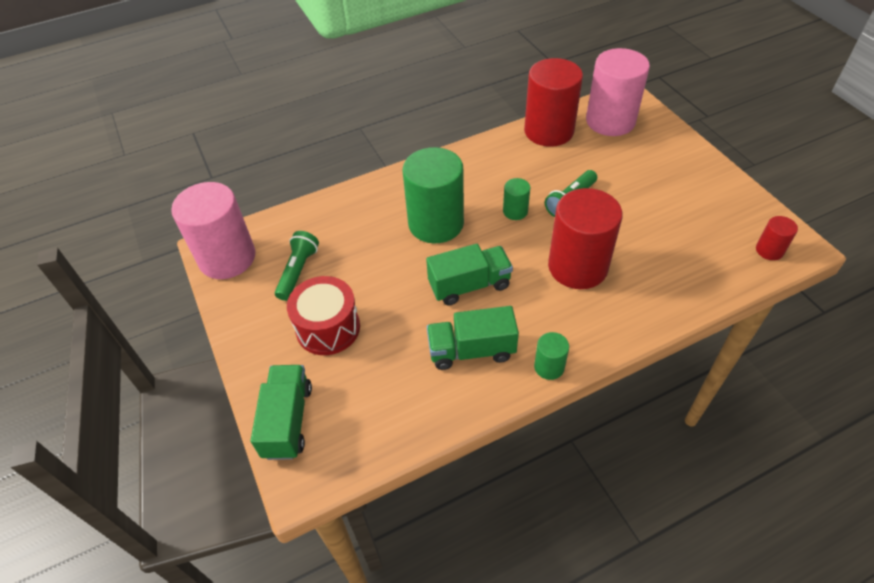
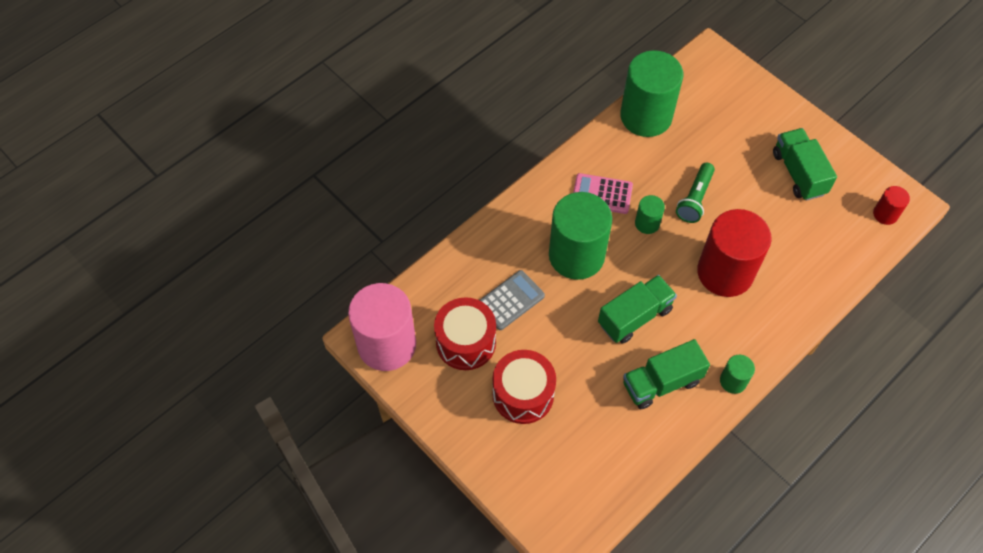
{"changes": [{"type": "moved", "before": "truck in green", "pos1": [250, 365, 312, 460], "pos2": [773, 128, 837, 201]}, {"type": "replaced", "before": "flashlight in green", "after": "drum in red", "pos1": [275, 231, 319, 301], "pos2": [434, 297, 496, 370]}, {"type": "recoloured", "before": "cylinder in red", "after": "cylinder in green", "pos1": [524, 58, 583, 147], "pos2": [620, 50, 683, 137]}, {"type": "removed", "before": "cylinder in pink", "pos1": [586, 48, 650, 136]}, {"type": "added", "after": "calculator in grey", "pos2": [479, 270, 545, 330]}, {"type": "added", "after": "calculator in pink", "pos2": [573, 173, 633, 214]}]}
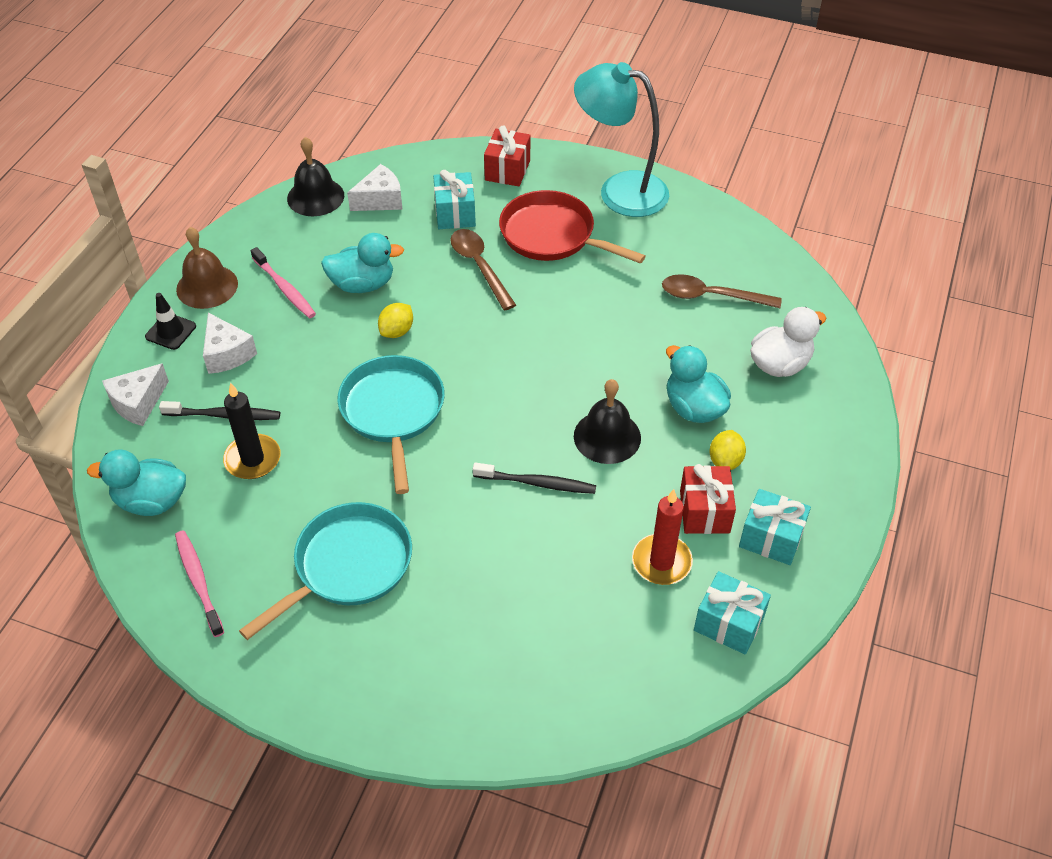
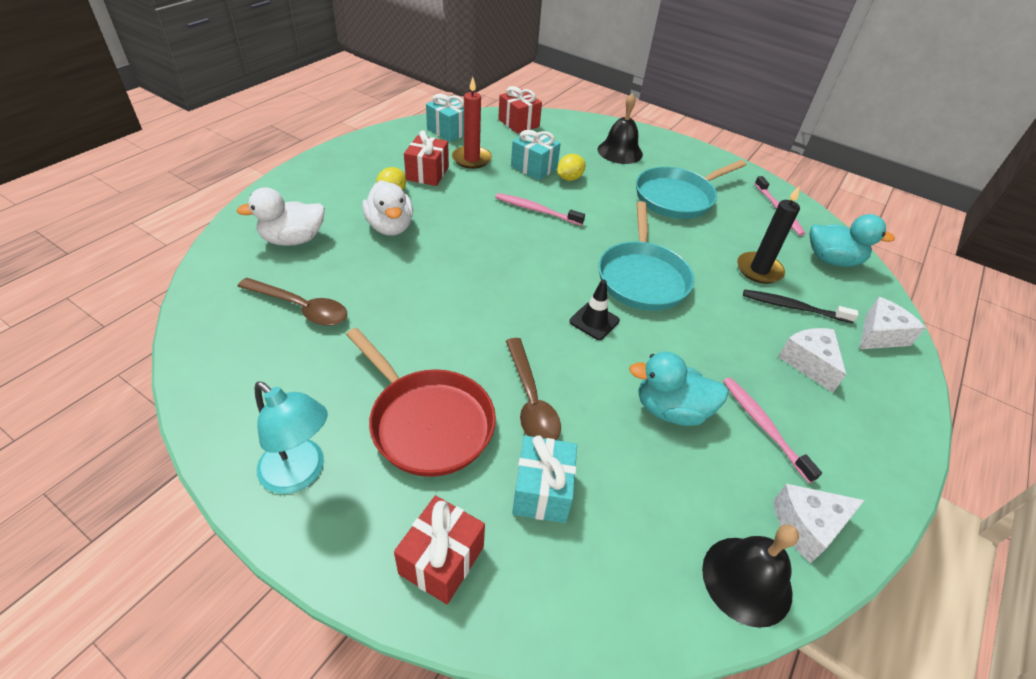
{"changes": [{"type": "moved", "before": "traffic cone in black", "pos1": [145, 293, 196, 350], "pos2": [569, 280, 620, 340]}, {"type": "removed", "before": "bell in brown", "pos1": [176, 227, 238, 309]}, {"type": "moved", "before": "cheese in white", "pos1": [347, 164, 403, 211], "pos2": [773, 484, 865, 563]}, {"type": "moved", "before": "lemon in yellow", "pos1": [378, 303, 413, 338], "pos2": [557, 154, 585, 181]}, {"type": "recoloured", "before": "toothbrush in black", "after": "toothbrush in pink", "pos1": [473, 463, 596, 494], "pos2": [495, 193, 585, 226]}, {"type": "resized", "before": "lamp in turquoise", "pos1": [574, 62, 669, 217], "pos2": [254, 382, 328, 494], "scale": 0.66}, {"type": "moved", "before": "bell in black", "pos1": [574, 379, 641, 464], "pos2": [598, 93, 643, 164]}, {"type": "recoloured", "before": "duck in turquoise", "after": "duck in white", "pos1": [666, 345, 731, 423], "pos2": [362, 180, 413, 236]}, {"type": "moved", "before": "gift in turquoise", "pos1": [739, 489, 811, 565], "pos2": [511, 130, 561, 180]}, {"type": "added", "after": "gift in red", "pos2": [498, 86, 542, 133]}]}
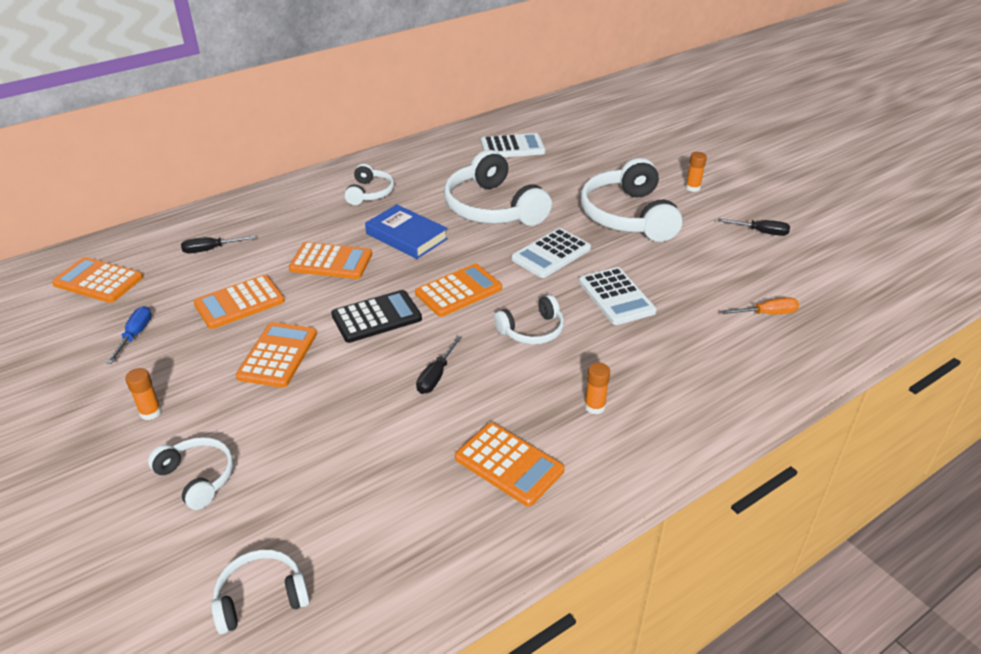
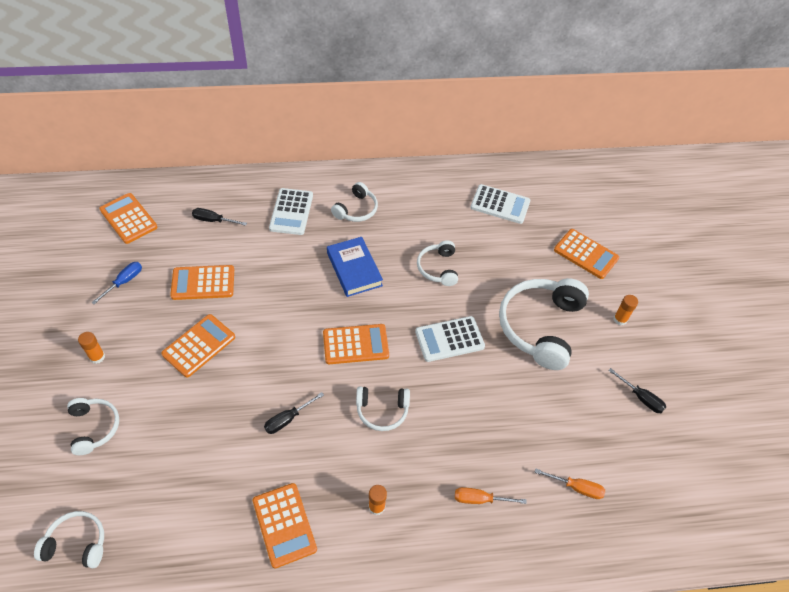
{"changes": [{"type": "moved", "before": "calculator in orange", "pos1": [289, 242, 372, 279], "pos2": [554, 229, 619, 279]}, {"type": "removed", "before": "calculator in black", "pos1": [331, 290, 422, 343]}, {"type": "resized", "before": "headphones in white", "pos1": [444, 150, 552, 226], "pos2": [417, 240, 458, 286], "scale": 0.53}, {"type": "moved", "before": "calculator in white", "pos1": [579, 267, 657, 325], "pos2": [269, 188, 313, 235]}, {"type": "added", "after": "screwdriver in orange", "pos2": [455, 487, 527, 504]}]}
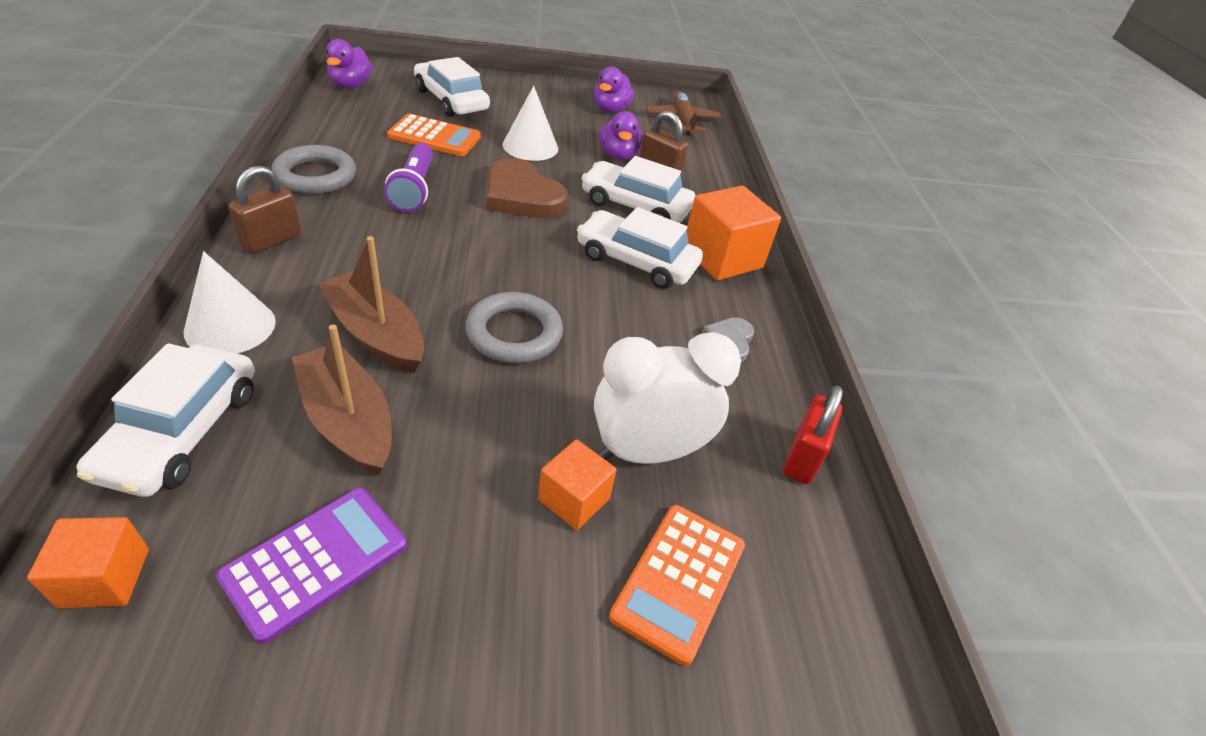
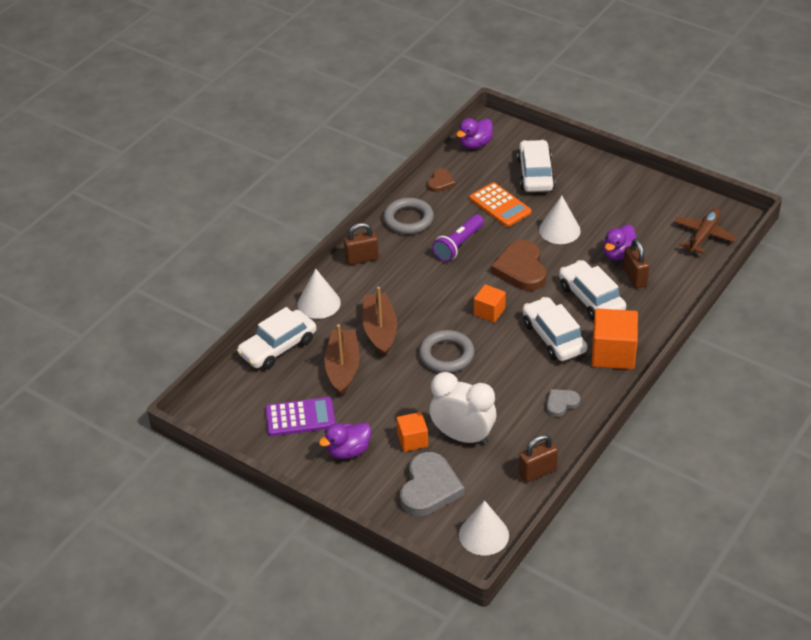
{"changes": [{"type": "moved", "before": "cube in orange", "pos1": [27, 517, 149, 609], "pos2": [474, 284, 506, 323]}, {"type": "moved", "before": "duck in purple", "pos1": [594, 67, 634, 113], "pos2": [319, 422, 371, 459]}, {"type": "replaced", "before": "calculator in orange", "after": "heart in grey", "pos1": [609, 505, 745, 666], "pos2": [400, 452, 464, 516]}, {"type": "recoloured", "before": "padlock in red", "after": "padlock in brown", "pos1": [783, 386, 843, 484], "pos2": [519, 434, 558, 482]}, {"type": "added", "after": "heart in brown", "pos2": [427, 168, 455, 192]}, {"type": "added", "after": "cone in white", "pos2": [459, 500, 509, 556]}]}
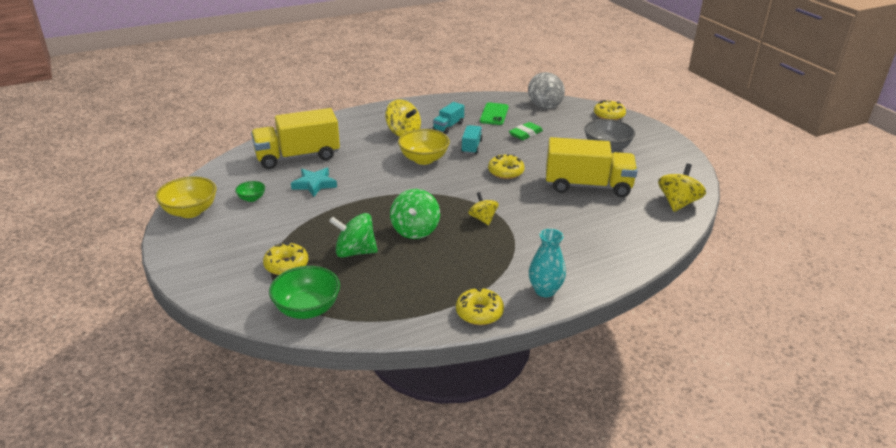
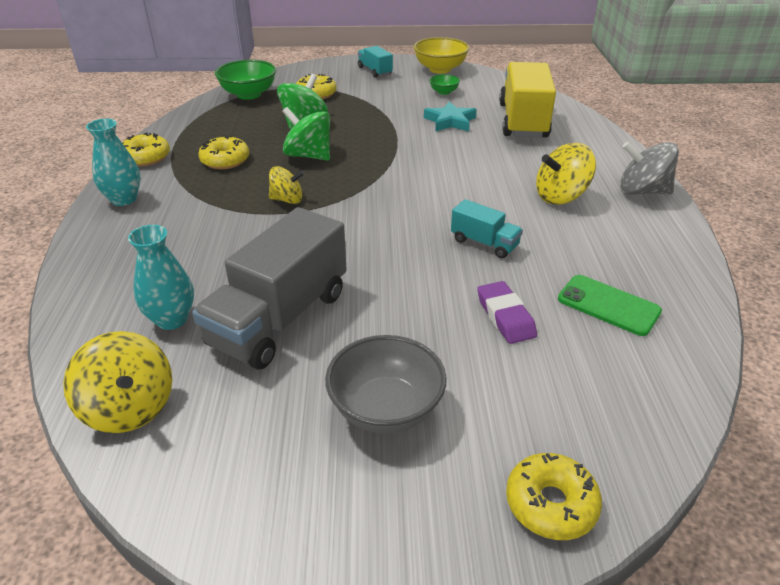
{"changes": [{"type": "removed", "before": "bowl in yellow", "pos1": [398, 129, 450, 165]}, {"type": "moved", "before": "truck in turquoise", "pos1": [433, 102, 464, 134], "pos2": [358, 46, 393, 78]}, {"type": "moved", "before": "donut in yellow", "pos1": [488, 154, 525, 179], "pos2": [198, 135, 249, 169]}, {"type": "recoloured", "before": "eraser in green", "after": "eraser in purple", "pos1": [509, 122, 543, 140], "pos2": [477, 281, 537, 344]}, {"type": "moved", "before": "spinning top in grey", "pos1": [528, 72, 565, 109], "pos2": [620, 141, 679, 195]}, {"type": "recoloured", "before": "truck in yellow", "after": "truck in grey", "pos1": [546, 137, 638, 197], "pos2": [192, 207, 347, 370]}, {"type": "added", "after": "vase in turquoise", "pos2": [128, 225, 194, 330]}]}
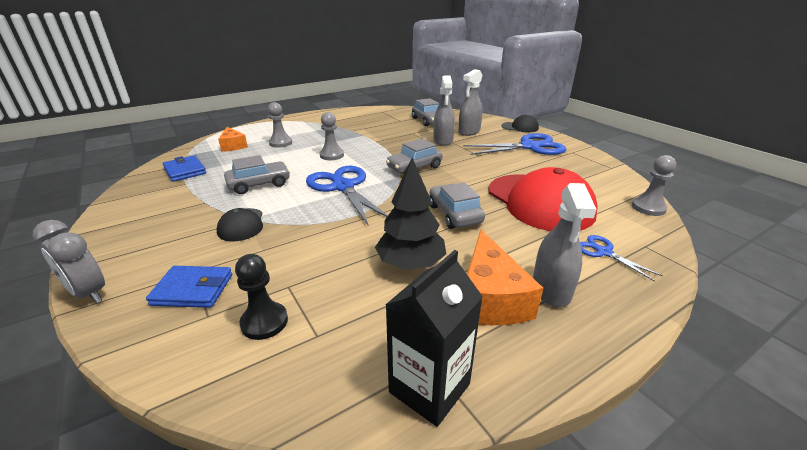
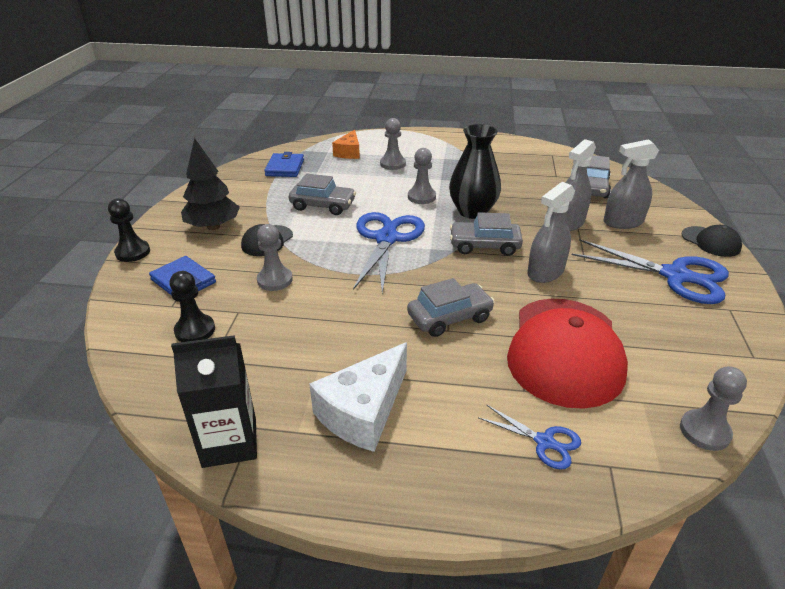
{"changes": [{"type": "replaced", "before": "clock in grey", "after": "pawn in black", "pos1": [32, 220, 105, 303], "pos2": [108, 198, 150, 262]}, {"type": "moved", "before": "tree in black", "pos1": [375, 158, 446, 270], "pos2": [181, 138, 240, 230]}, {"type": "turned", "before": "car in grey", "pos1": [429, 182, 485, 229], "pos2": [407, 278, 495, 337], "turn": 45}, {"type": "recoloured", "before": "cheese in orange", "after": "cheese in white", "pos1": [467, 230, 543, 325], "pos2": [309, 342, 407, 452]}, {"type": "moved", "before": "spray bottle in grey", "pos1": [533, 183, 597, 307], "pos2": [527, 182, 575, 283]}, {"type": "turned", "before": "scissors in blue", "pos1": [580, 235, 663, 282], "pos2": [478, 405, 581, 470], "turn": 120}, {"type": "added", "after": "pawn in grey", "pos2": [257, 224, 293, 291]}, {"type": "added", "after": "vase in black", "pos2": [449, 124, 501, 219]}]}
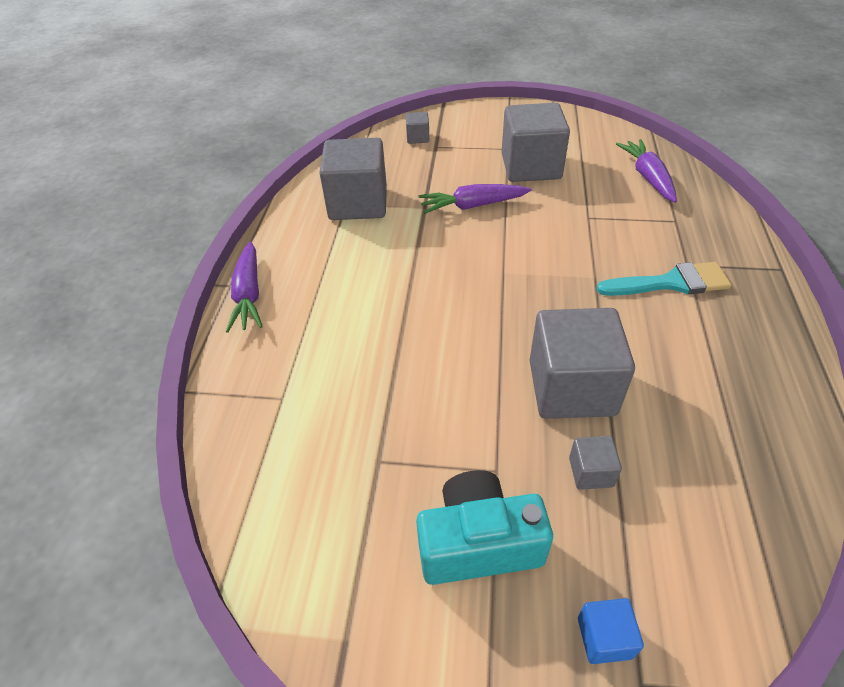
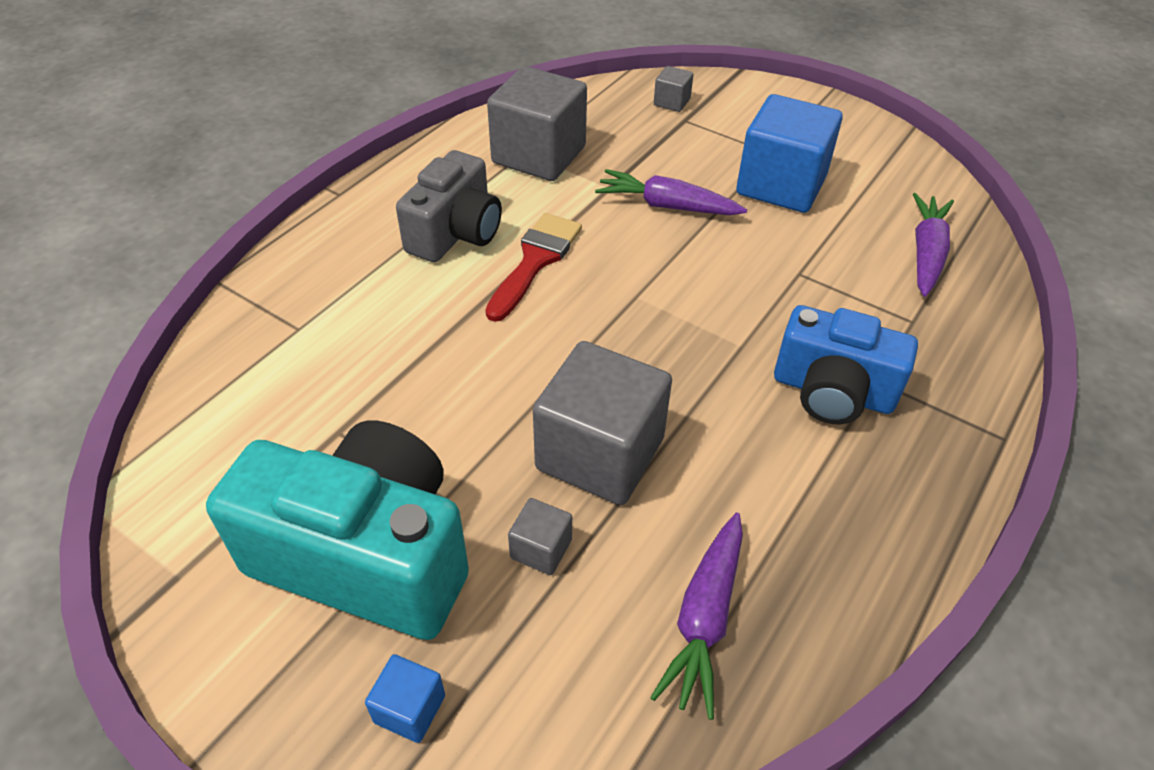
{"changes": [{"type": "moved", "before": "carrot in purple", "pos1": [226, 242, 263, 333], "pos2": [650, 513, 743, 720]}, {"type": "resized", "before": "camera in turquoise", "pos1": [416, 470, 553, 585], "pos2": [206, 420, 469, 640], "scale": 1.53}, {"type": "recoloured", "before": "cube in grey", "after": "cube in blue", "pos1": [501, 103, 570, 182], "pos2": [736, 94, 843, 213]}, {"type": "replaced", "before": "brush in turquoise", "after": "camera in blue", "pos1": [597, 262, 731, 296], "pos2": [774, 305, 918, 424]}, {"type": "added", "after": "camera in grey", "pos2": [396, 150, 502, 262]}, {"type": "added", "after": "brush in red", "pos2": [485, 213, 582, 322]}]}
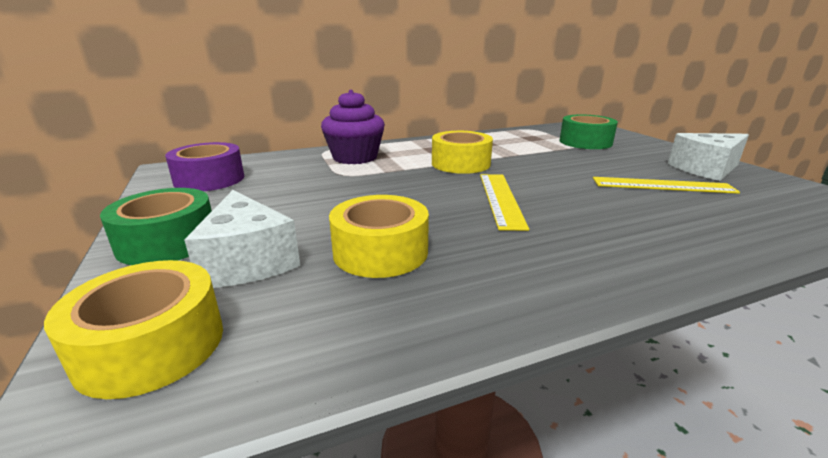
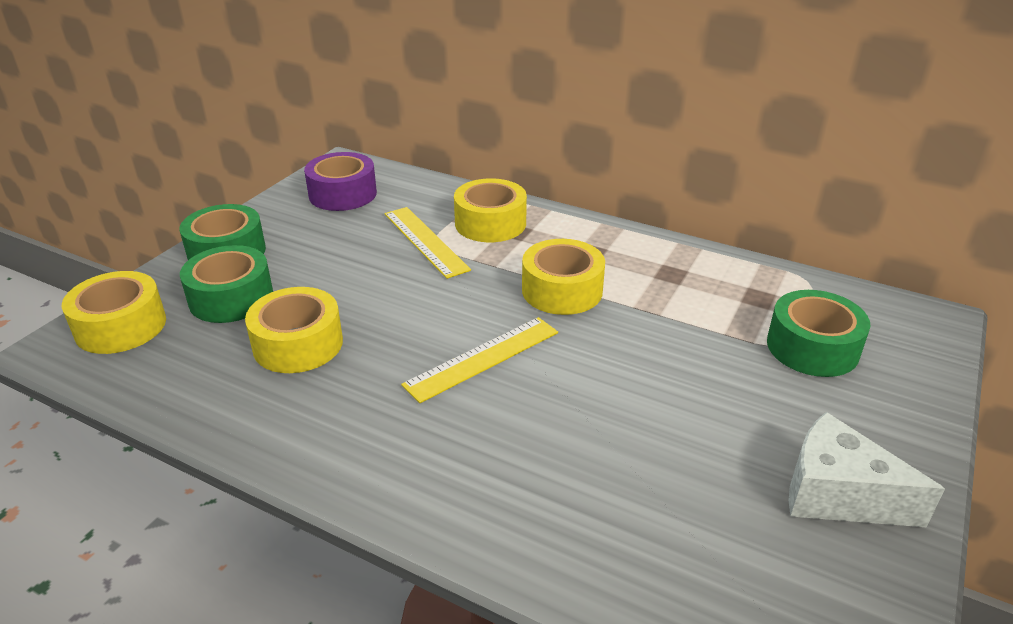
{"changes": [{"type": "replaced", "before": "cheese in white", "after": "tape in green", "pos1": [184, 190, 300, 288], "pos2": [180, 245, 273, 323]}, {"type": "replaced", "before": "cupcake in purple", "after": "tape in yellow", "pos1": [321, 90, 385, 164], "pos2": [454, 178, 527, 242]}, {"type": "moved", "before": "ruler in yellow", "pos1": [593, 177, 740, 194], "pos2": [385, 207, 471, 279]}]}
